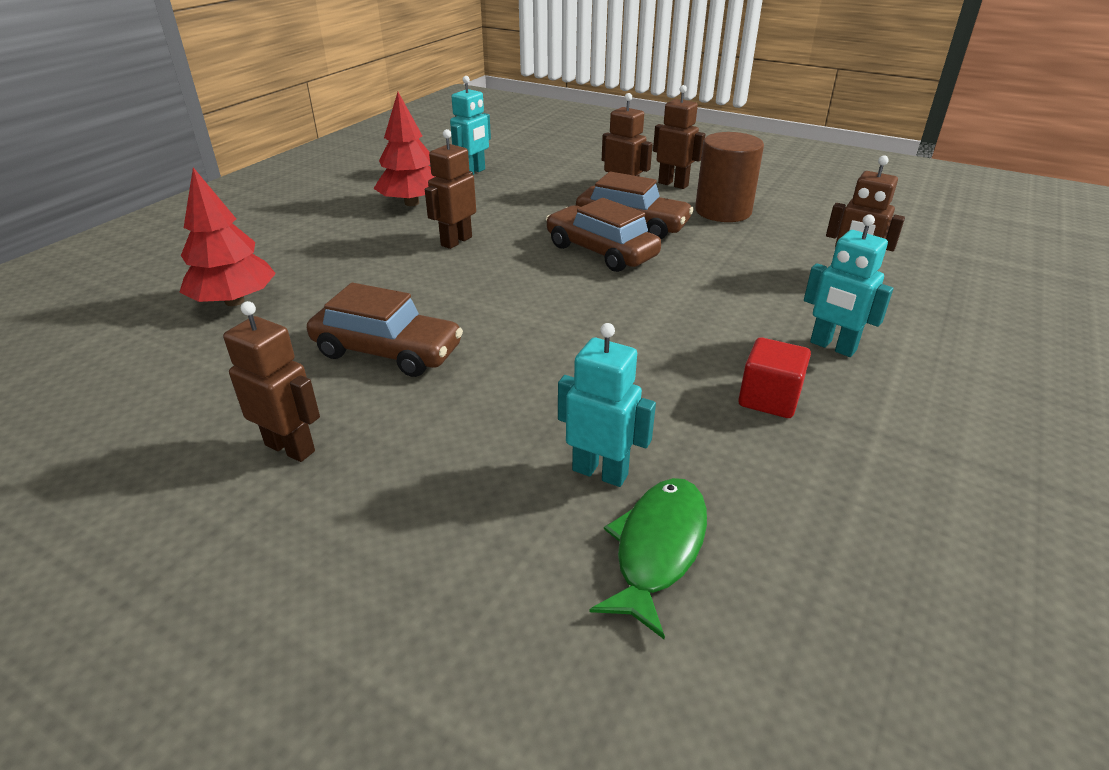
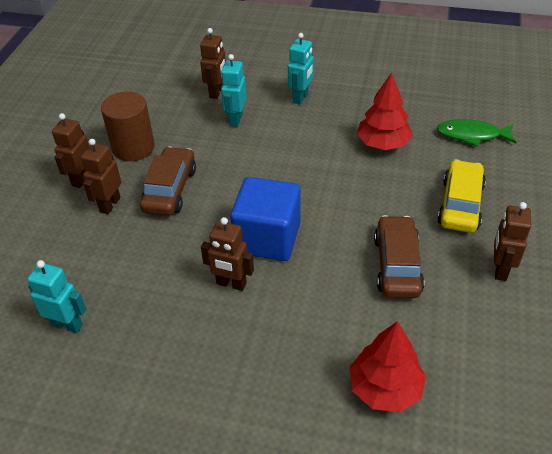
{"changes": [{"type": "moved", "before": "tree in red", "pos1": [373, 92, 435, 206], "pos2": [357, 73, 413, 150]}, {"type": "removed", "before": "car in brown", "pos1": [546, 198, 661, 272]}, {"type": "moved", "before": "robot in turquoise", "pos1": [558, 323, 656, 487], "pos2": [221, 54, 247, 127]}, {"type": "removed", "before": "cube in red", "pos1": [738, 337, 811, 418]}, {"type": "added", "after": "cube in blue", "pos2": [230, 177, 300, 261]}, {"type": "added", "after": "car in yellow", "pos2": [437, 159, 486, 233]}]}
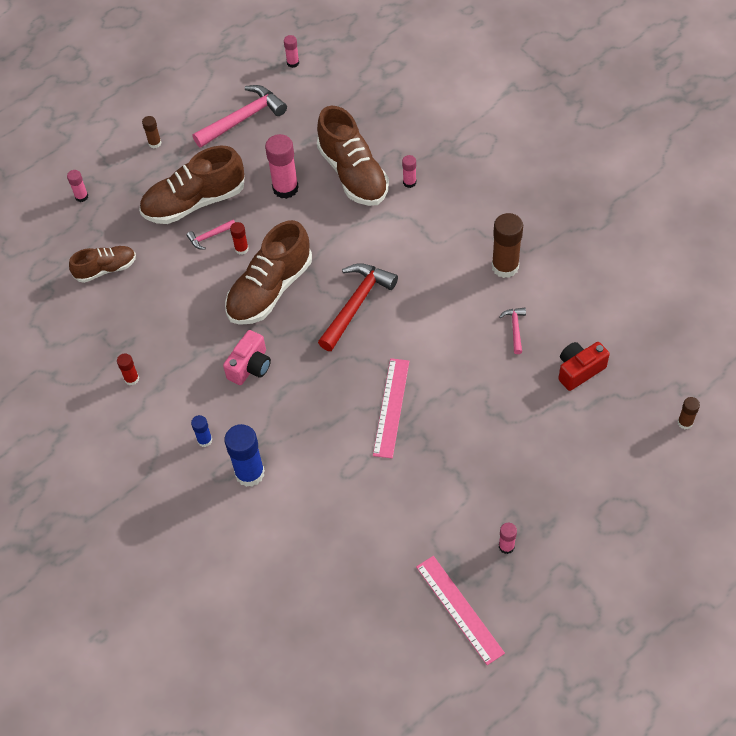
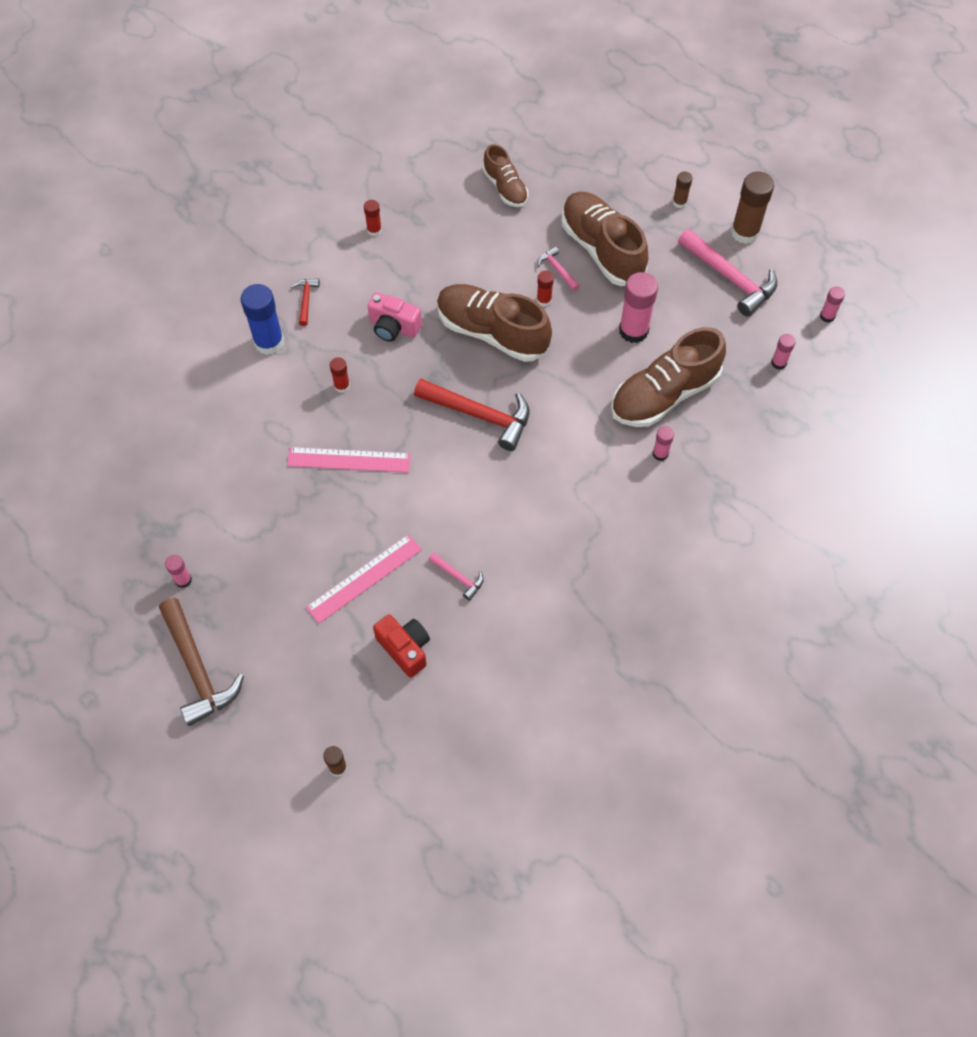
{"changes": [{"type": "moved", "before": "glue stick in pink", "pos1": [67, 170, 88, 202], "pos2": [771, 334, 796, 370]}, {"type": "replaced", "before": "glue stick in blue", "after": "hammer in red", "pos1": [191, 415, 212, 447], "pos2": [291, 279, 320, 326]}, {"type": "moved", "before": "ruler in pink", "pos1": [416, 556, 505, 665], "pos2": [306, 534, 422, 624]}, {"type": "moved", "before": "glue stick in brown", "pos1": [492, 213, 523, 278], "pos2": [731, 172, 774, 244]}, {"type": "turned", "before": "hammer in pink", "pos1": [499, 308, 526, 354], "pos2": [428, 553, 484, 601], "turn": 45}, {"type": "added", "after": "hammer in brown", "pos2": [159, 598, 244, 726]}, {"type": "added", "after": "glue stick in red", "pos2": [330, 357, 350, 393]}]}
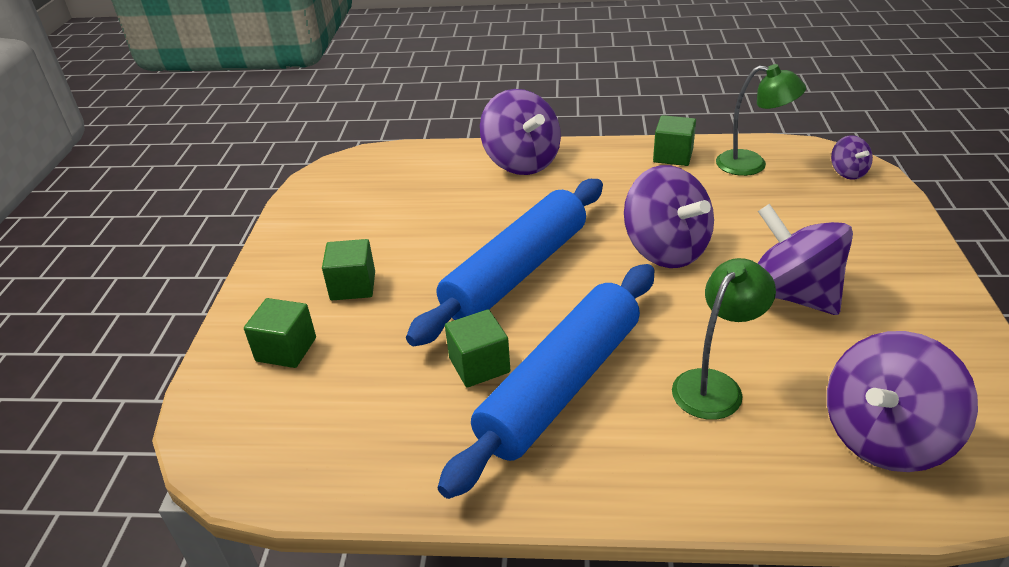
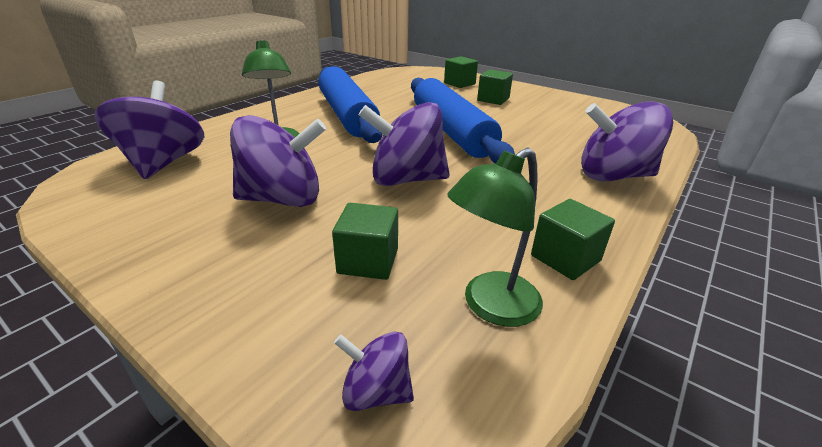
{"changes": [{"type": "moved", "before": "cube in green", "pos1": [445, 309, 510, 387], "pos2": [332, 203, 398, 280]}]}
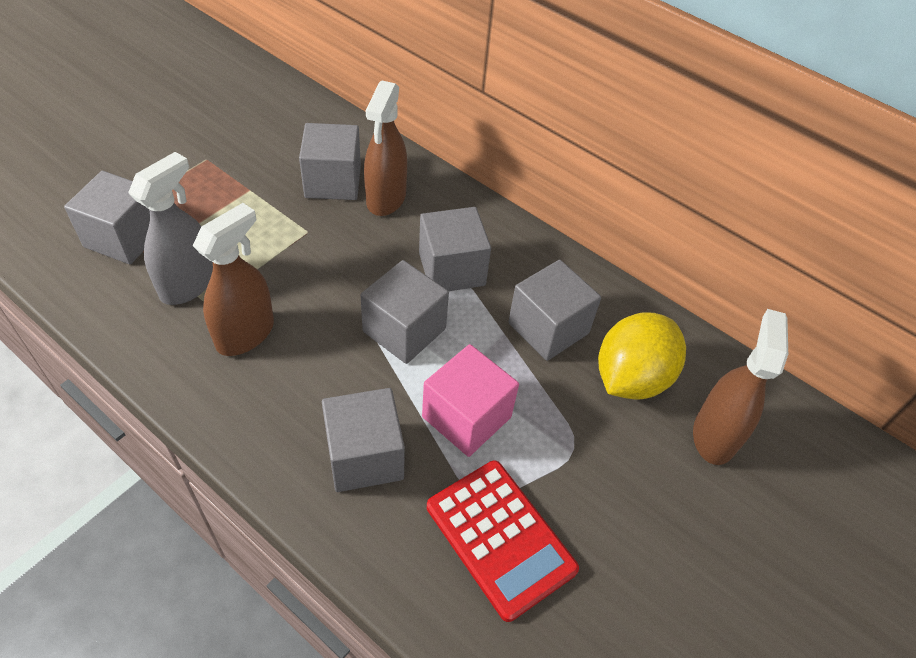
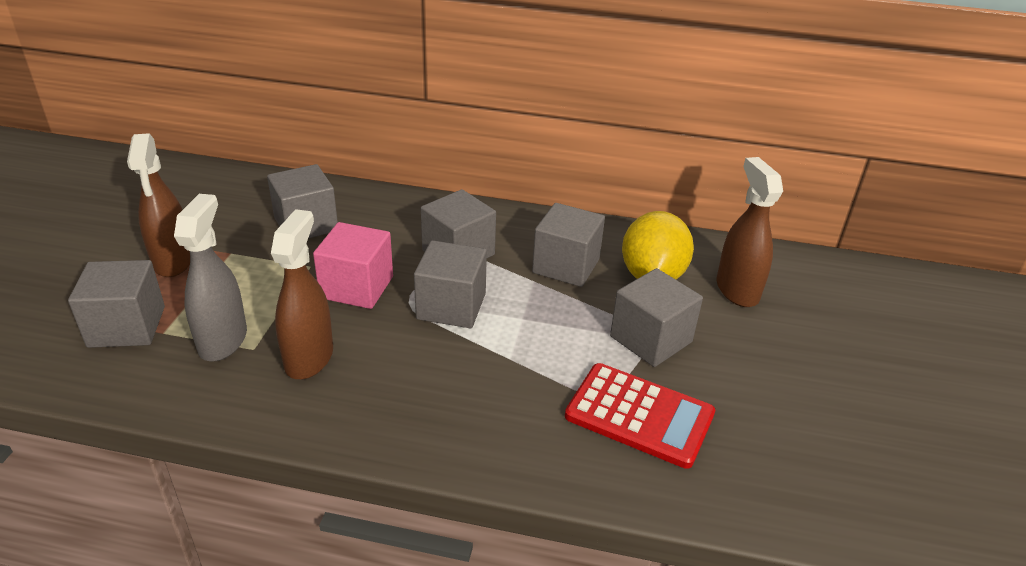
{"changes": [{"type": "moved", "before": "cube in grey", "pos1": [322, 388, 405, 492], "pos2": [610, 268, 703, 367]}, {"type": "moved", "before": "spray bottle in brown", "pos1": [364, 80, 407, 216], "pos2": [127, 133, 190, 277]}, {"type": "moved", "before": "cube in pink", "pos1": [422, 344, 519, 457], "pos2": [313, 222, 393, 309]}]}
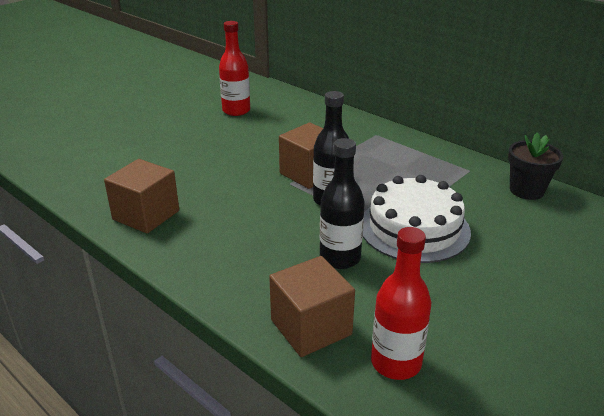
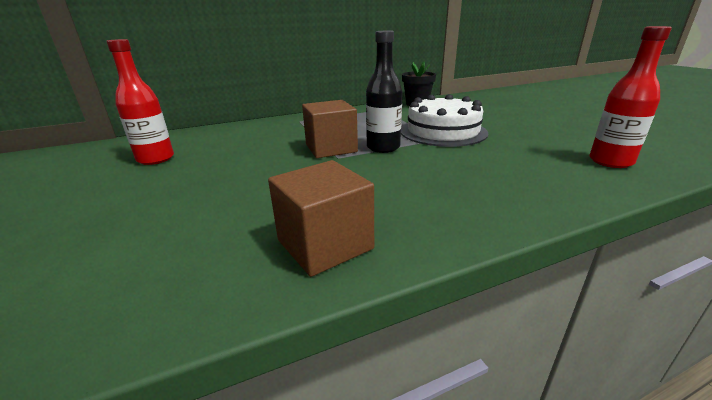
{"changes": [{"type": "removed", "before": "cube in brown", "pos1": [269, 256, 355, 357]}, {"type": "removed", "before": "bottle in black", "pos1": [320, 138, 365, 269]}]}
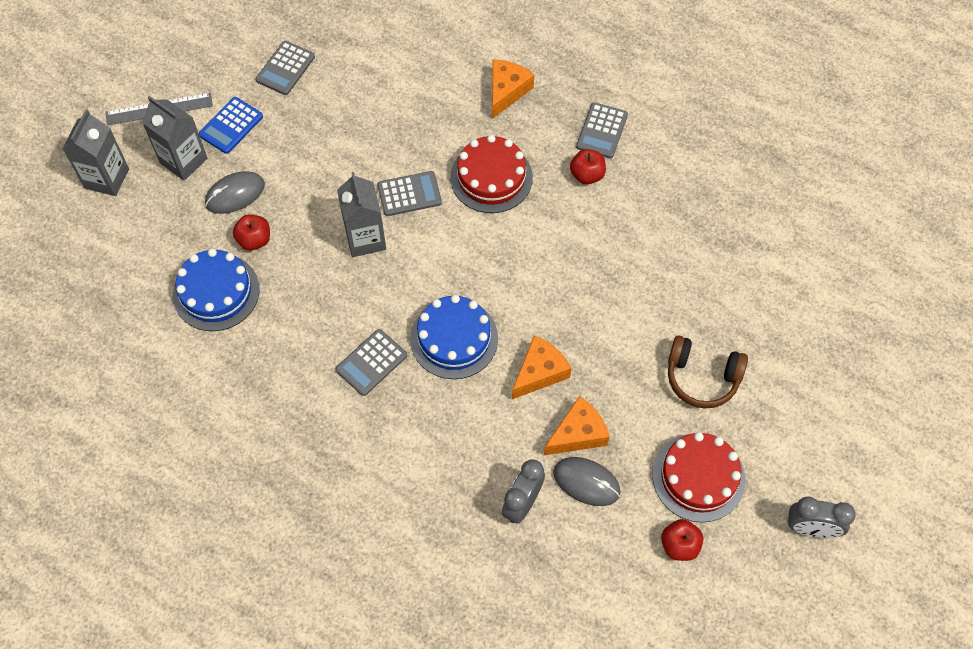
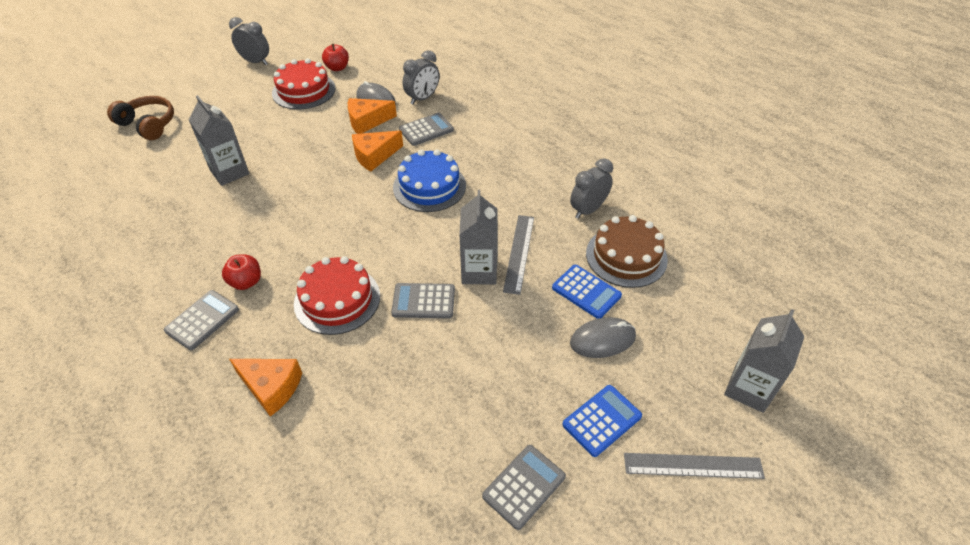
{"changes": [{"type": "moved", "before": "carton in grey", "pos1": [142, 96, 207, 181], "pos2": [189, 95, 249, 186]}, {"type": "recoloured", "before": "cake in blue", "after": "cake in brown", "pos1": [173, 248, 260, 331], "pos2": [586, 215, 668, 288]}, {"type": "replaced", "before": "apple in red", "after": "calculator in blue", "pos1": [233, 214, 270, 251], "pos2": [552, 265, 622, 319]}, {"type": "moved", "before": "calculator in grey", "pos1": [336, 329, 407, 396], "pos2": [399, 113, 454, 146]}, {"type": "turned", "before": "cheese in orange", "pos1": [492, 60, 534, 119], "pos2": [229, 359, 302, 417], "turn": -105}, {"type": "moved", "before": "headphones in brown", "pos1": [668, 336, 748, 408], "pos2": [107, 96, 174, 140]}, {"type": "added", "after": "ruler in grey", "pos2": [503, 215, 534, 295]}, {"type": "added", "after": "clock in grey", "pos2": [570, 158, 613, 219]}]}
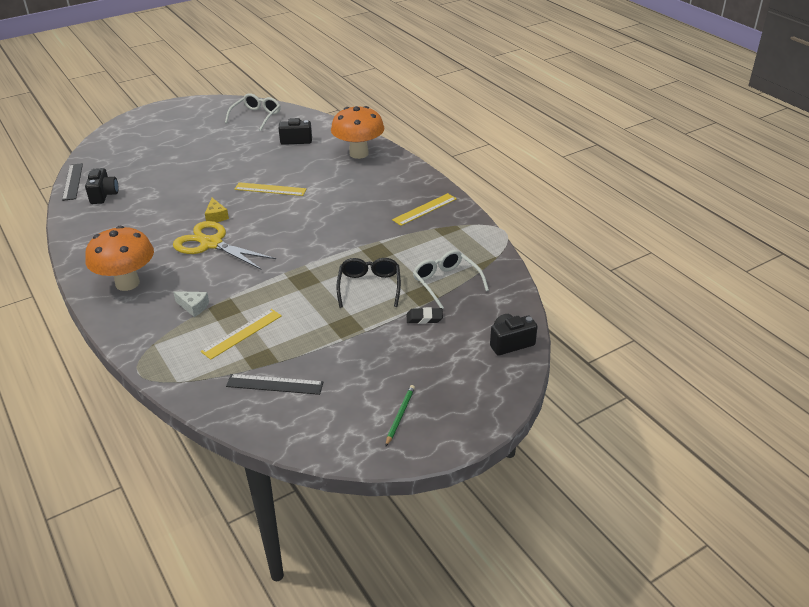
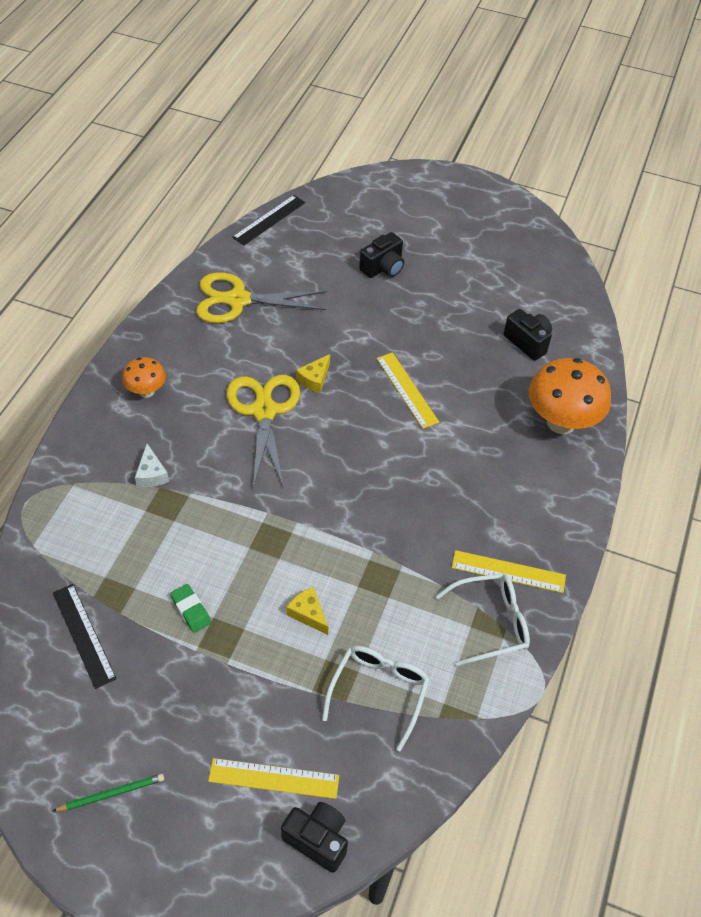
{"changes": [{"type": "moved", "before": "camera in black", "pos1": [85, 168, 119, 204], "pos2": [359, 232, 404, 278]}, {"type": "resized", "before": "mushroom in orange", "pos1": [85, 226, 154, 291], "pos2": [122, 357, 166, 398], "scale": 0.54}, {"type": "moved", "before": "ruler in yellow", "pos1": [201, 309, 282, 360], "pos2": [208, 758, 339, 799]}, {"type": "moved", "before": "glasses in white", "pos1": [225, 93, 280, 131], "pos2": [435, 573, 530, 666]}, {"type": "replaced", "before": "glasses in black", "after": "cheese in yellow", "pos1": [336, 258, 401, 308], "pos2": [286, 587, 328, 635]}, {"type": "removed", "before": "eraser in black", "pos1": [407, 307, 443, 324]}, {"type": "added", "after": "eraser in green", "pos2": [170, 584, 211, 633]}, {"type": "added", "after": "scissors in yellow", "pos2": [196, 272, 327, 323]}]}
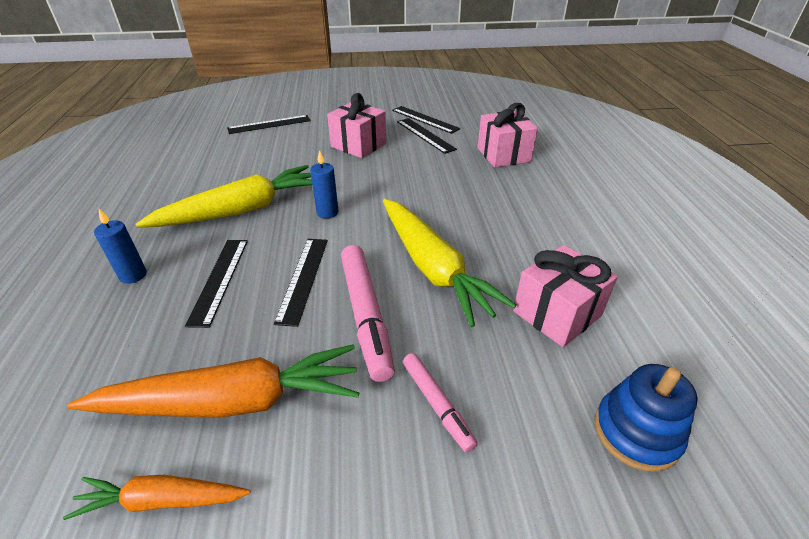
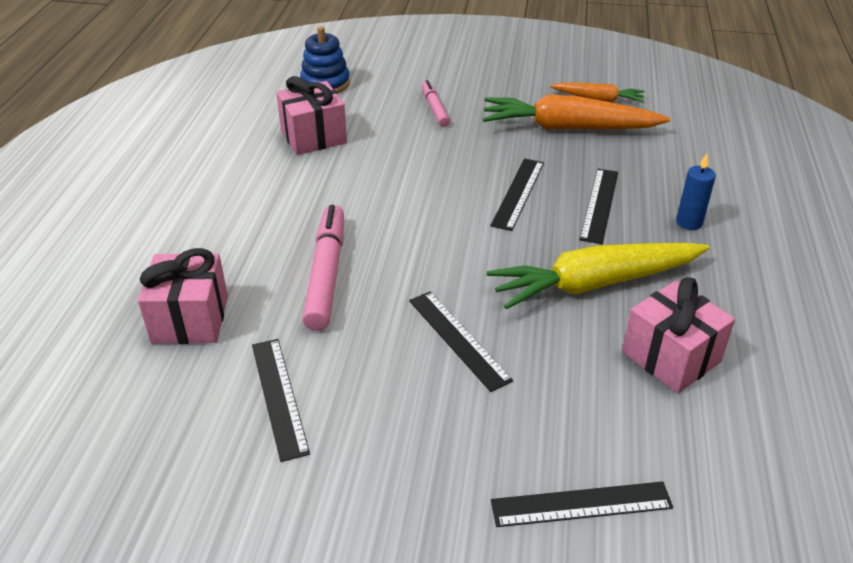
{"changes": [{"type": "removed", "before": "candle in blue", "pos1": [310, 150, 338, 219]}, {"type": "moved", "before": "gift in pink", "pos1": [327, 93, 386, 158], "pos2": [622, 277, 735, 393]}, {"type": "moved", "before": "marker in pink", "pos1": [341, 245, 395, 382], "pos2": [302, 205, 344, 331]}, {"type": "removed", "before": "carrot in yellow", "pos1": [383, 199, 516, 327]}, {"type": "moved", "before": "ruler in black", "pos1": [392, 106, 461, 134], "pos2": [409, 291, 513, 392]}]}
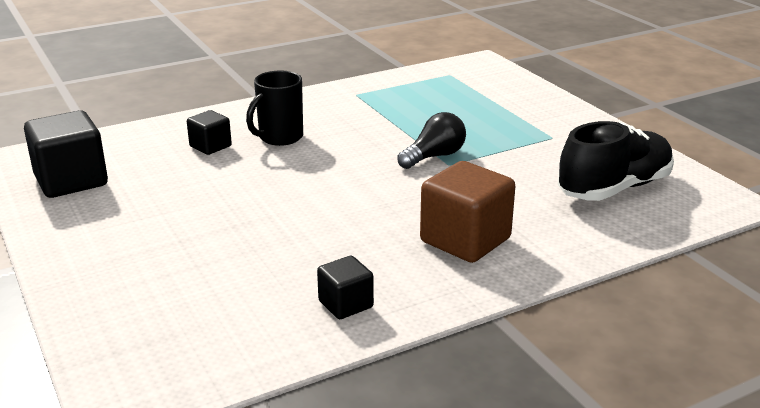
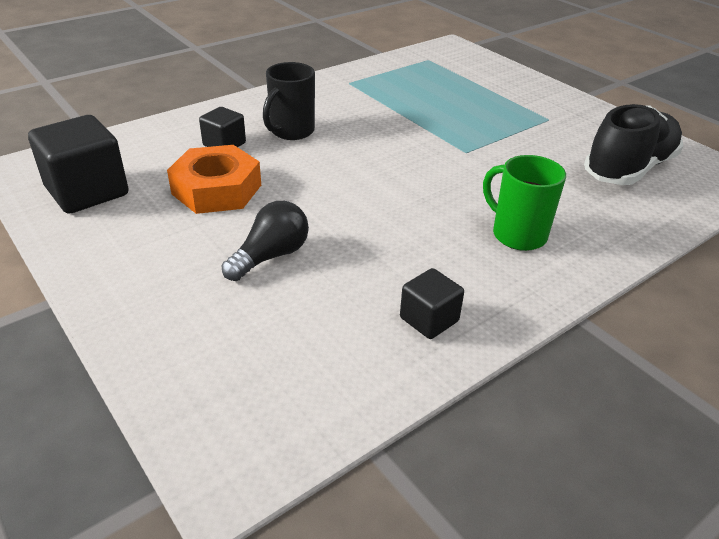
{"changes": [{"type": "moved", "before": "light bulb in black", "pos1": [397, 112, 466, 169], "pos2": [222, 201, 309, 281]}, {"type": "replaced", "before": "cube in brown", "after": "mug in green", "pos1": [420, 161, 515, 263], "pos2": [483, 155, 566, 251]}, {"type": "added", "after": "nut in orange", "pos2": [167, 145, 261, 214]}]}
